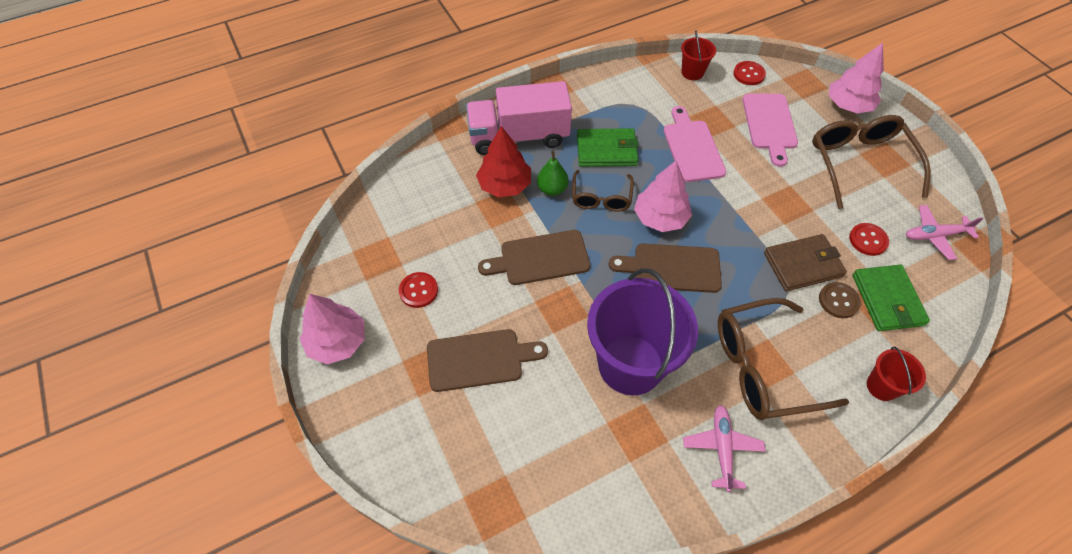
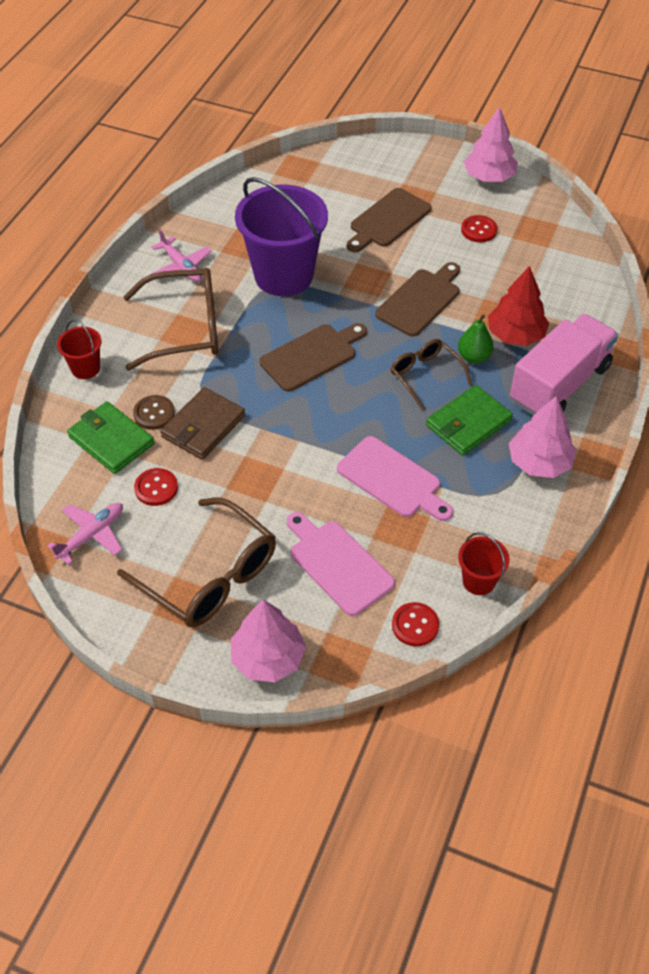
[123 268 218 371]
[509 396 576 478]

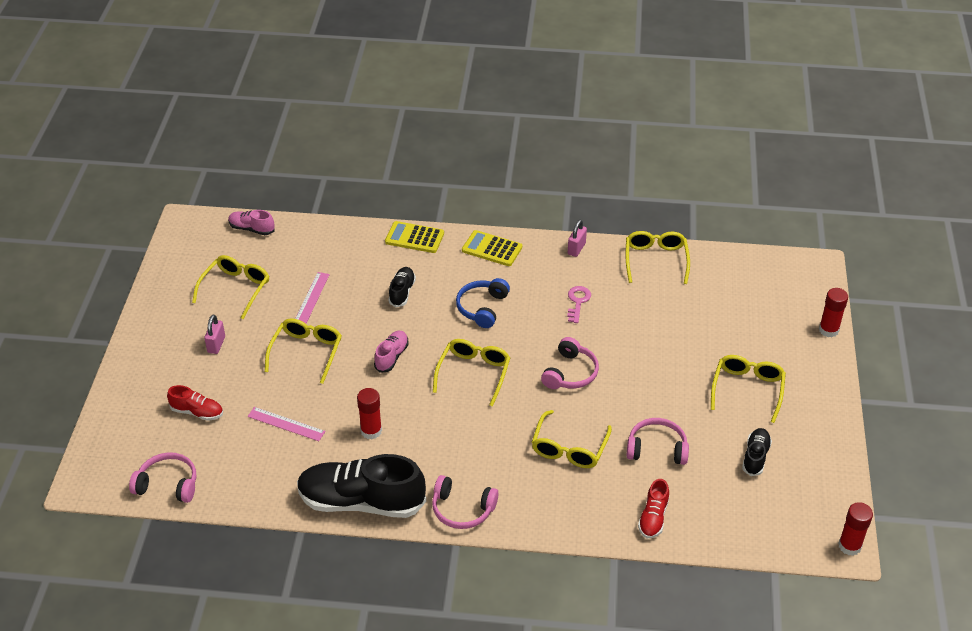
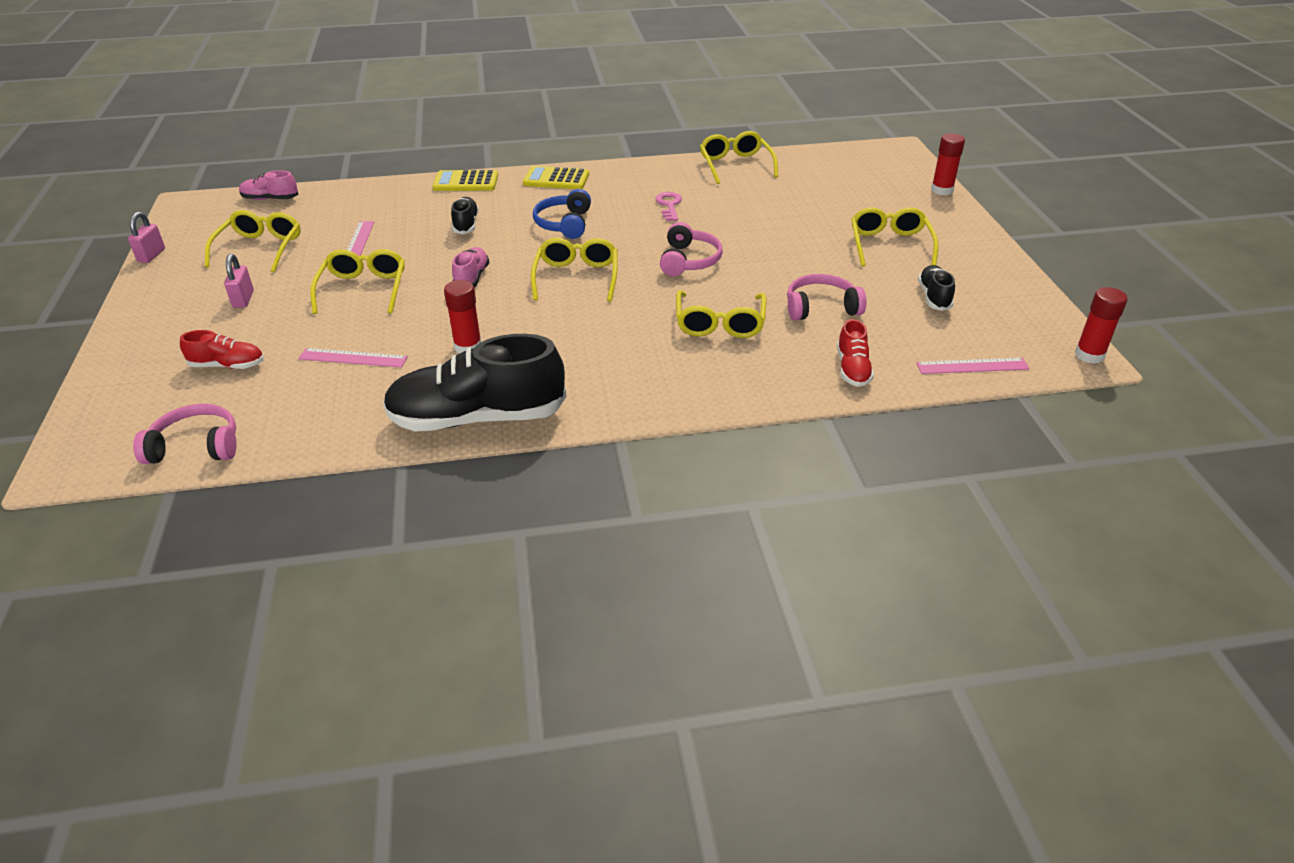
[128 212 165 263]
[916 358 1030 374]
[432 475 498 529] (first image)

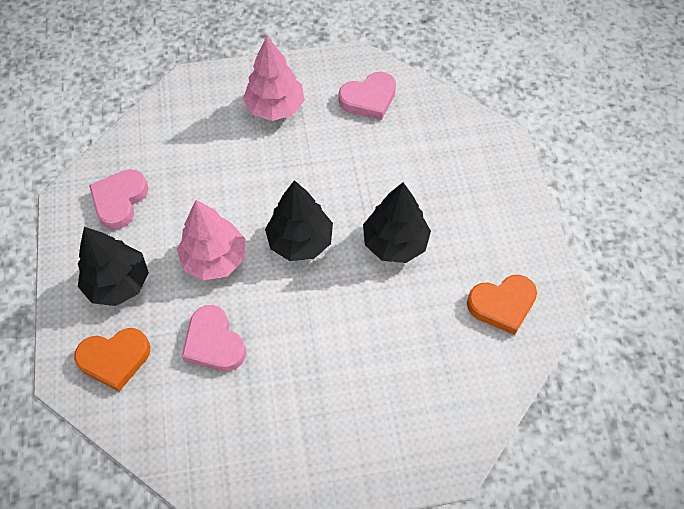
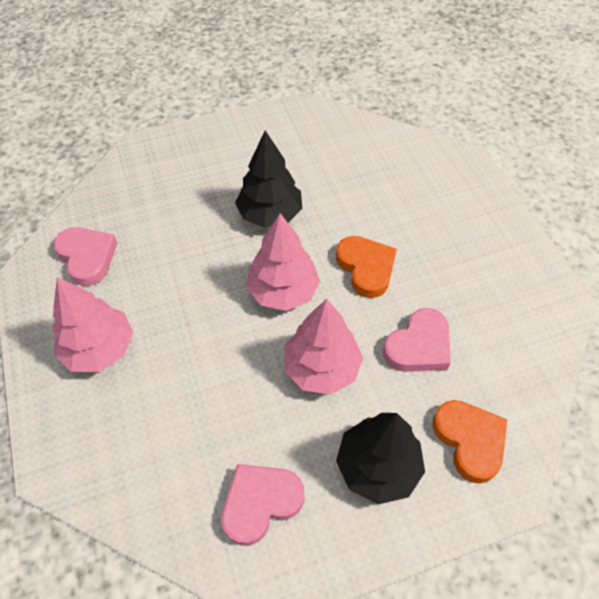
[221 464 304 546]
[246 213 320 311]
[336 236 397 298]

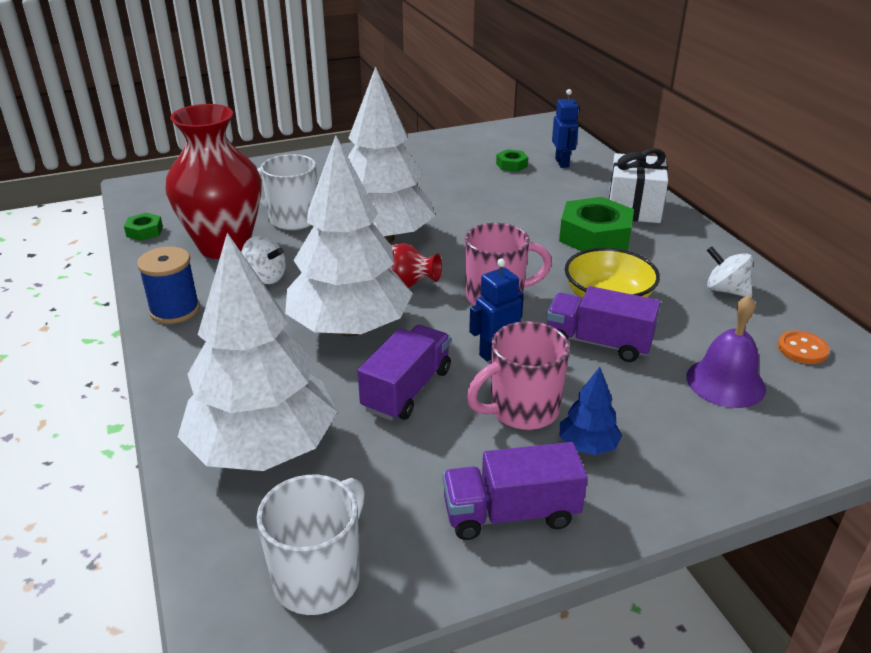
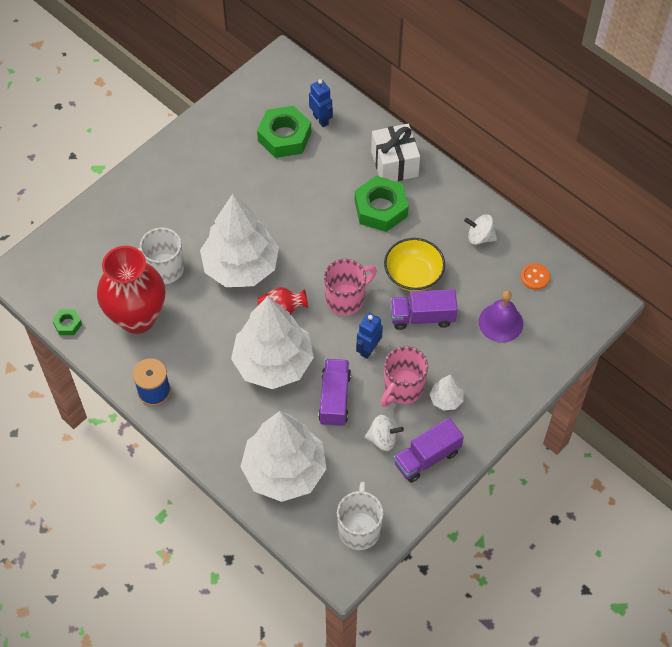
[257 106 311 158]
[365 415 404 451]
[430 374 464 411]

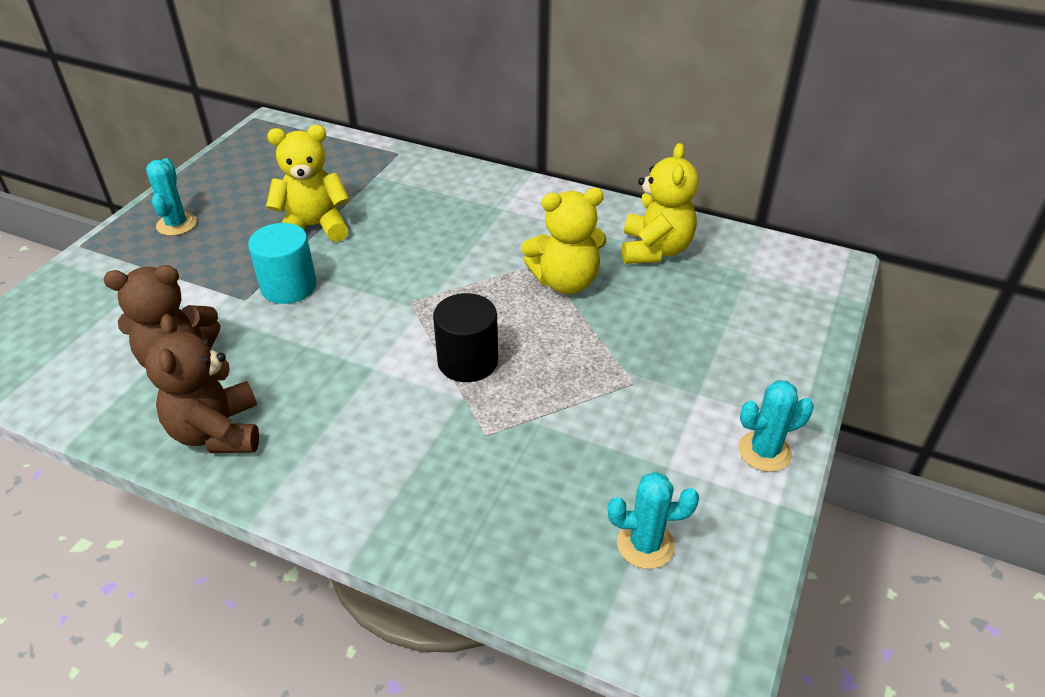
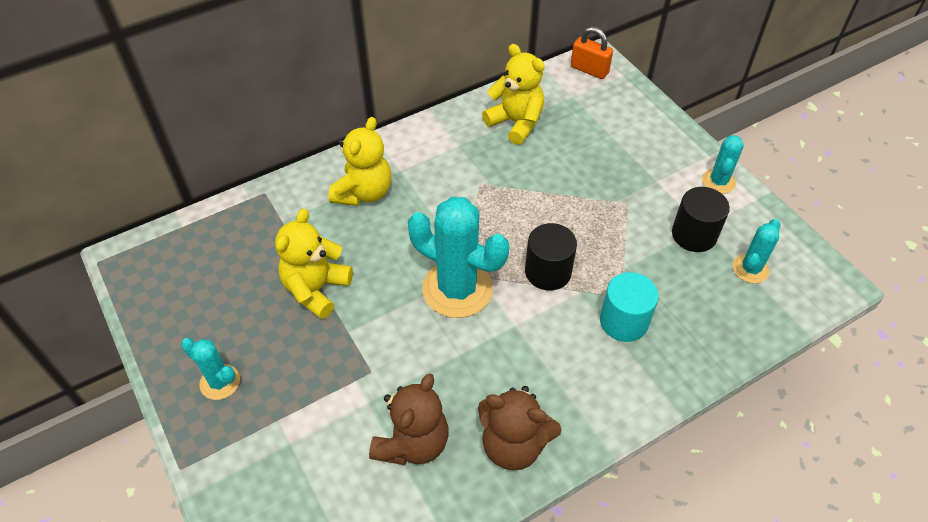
[329 117 391 206]
[408 196 509 318]
[571 27 613 79]
[600 272 659 342]
[672 187 730 252]

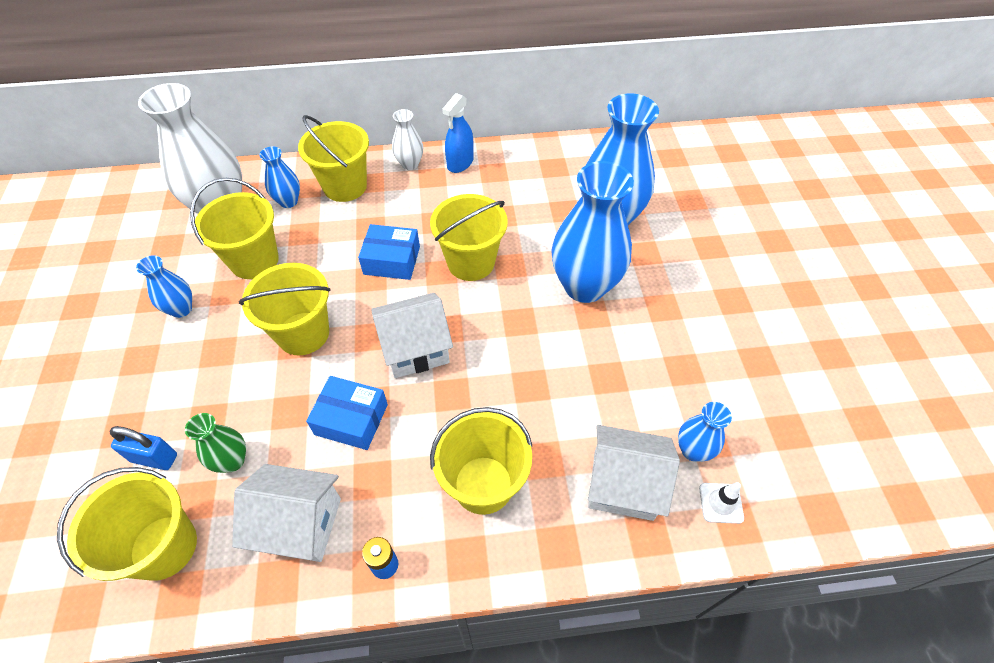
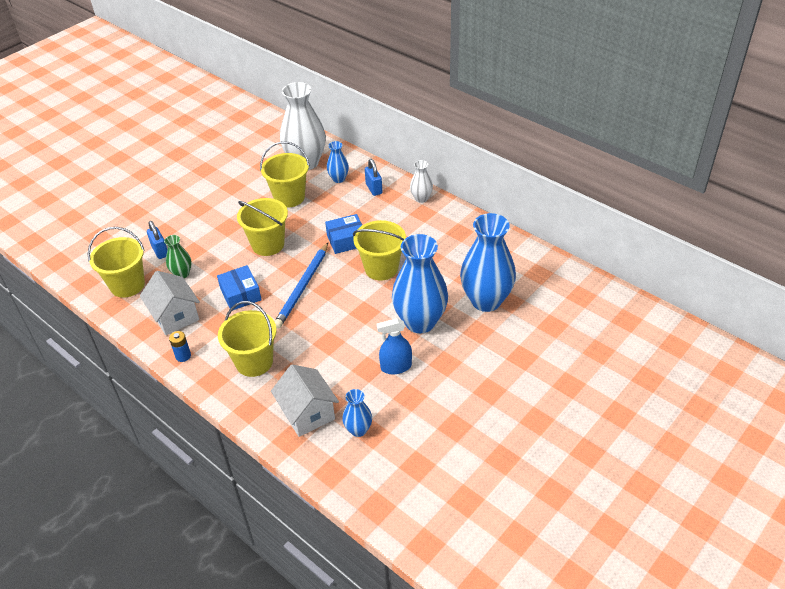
[274 243 328 328]
[325 214 362 254]
[365 159 382 196]
[377 318 412 374]
[136 255 192 318] (first image)
[699 482 744 524] (first image)

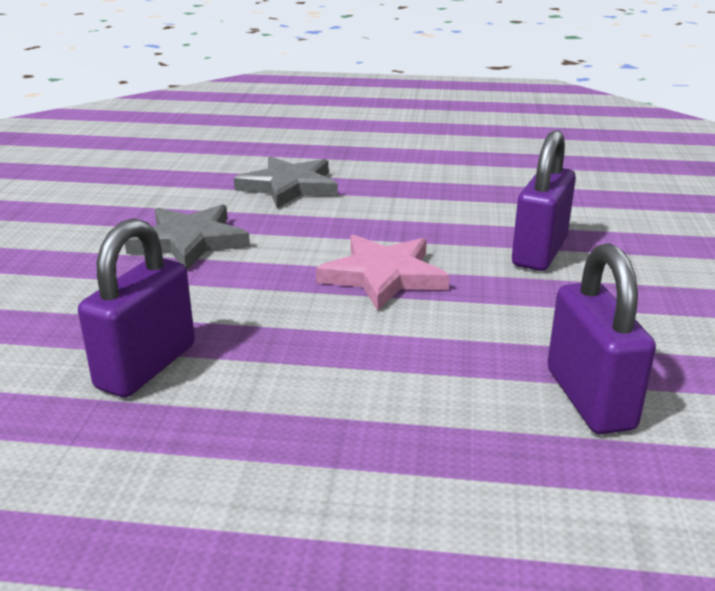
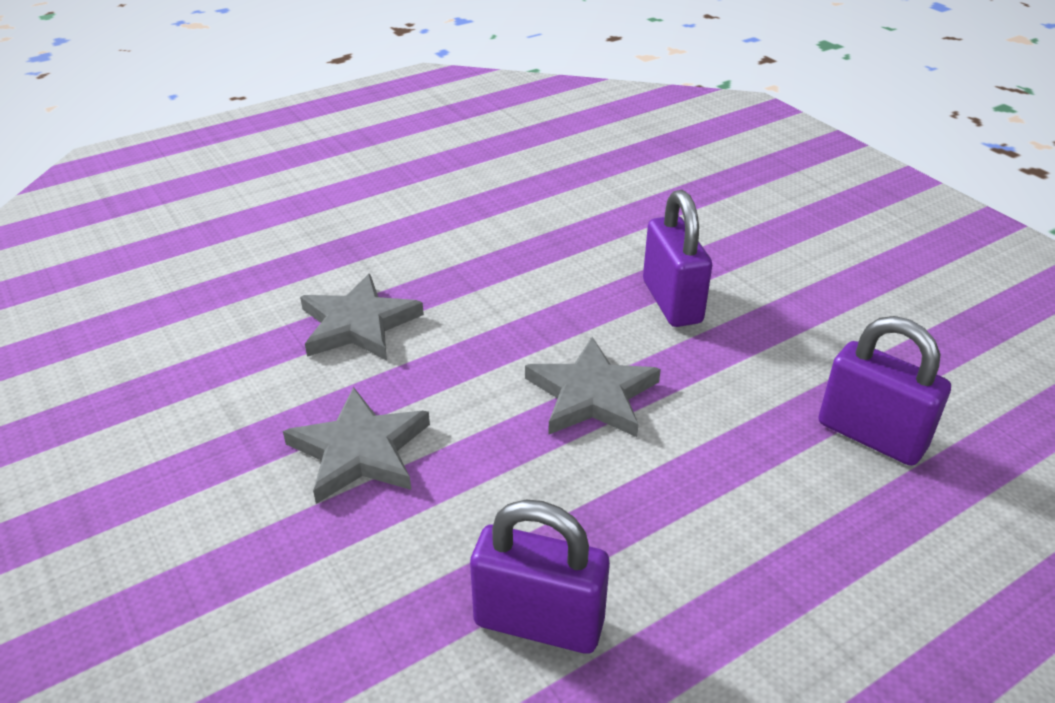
[470 500 610 654]
[525 337 661 437]

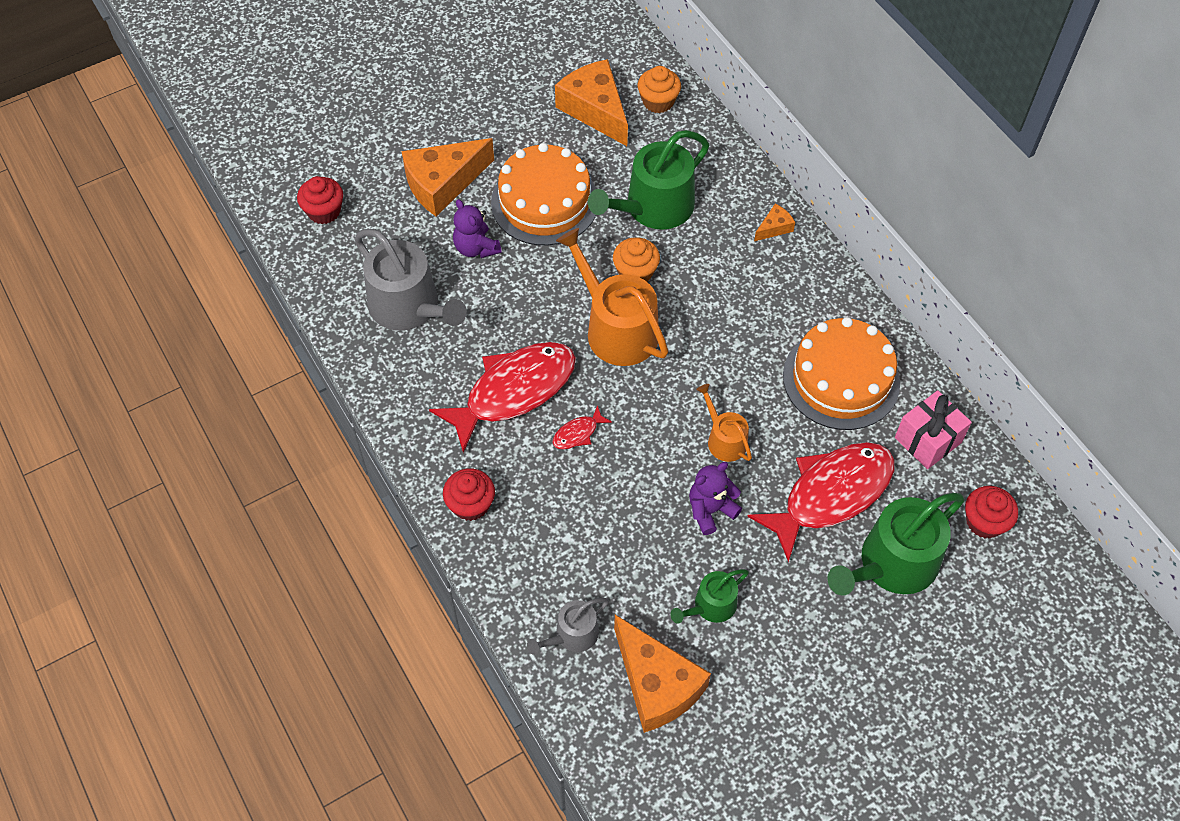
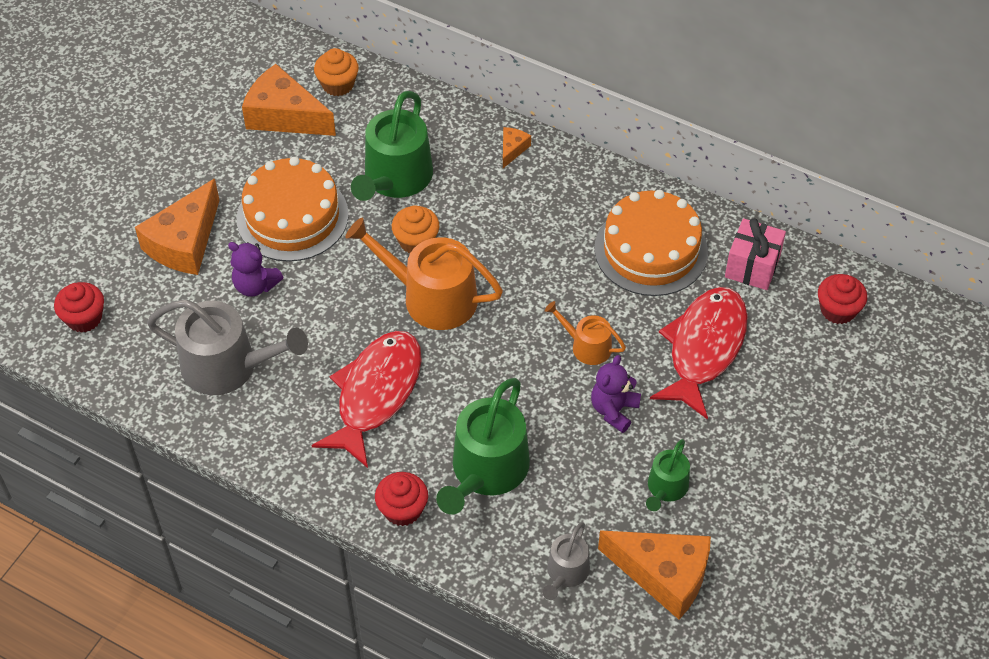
[436 378 530 515]
[552 405 612 449] (first image)

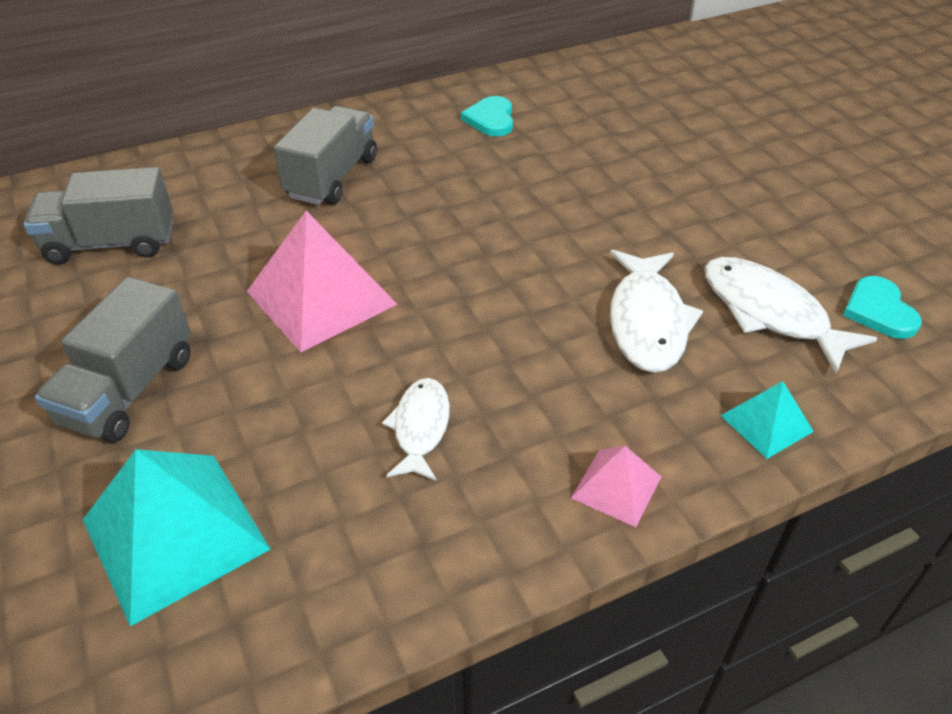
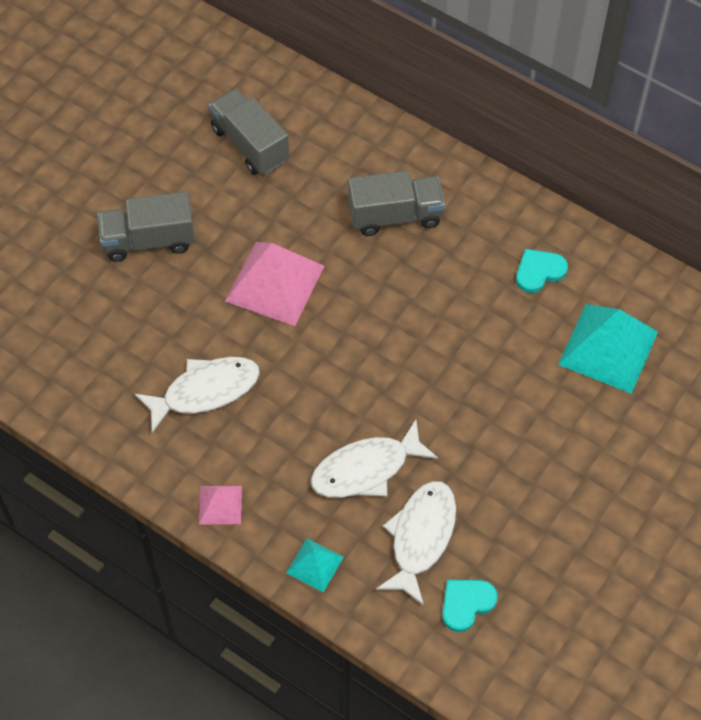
[135 357 260 433]
[558 304 658 394]

